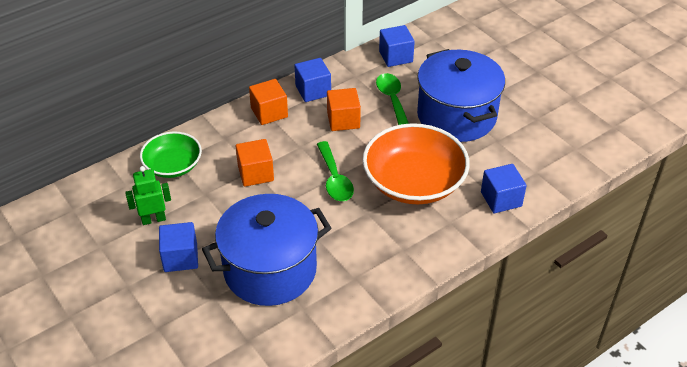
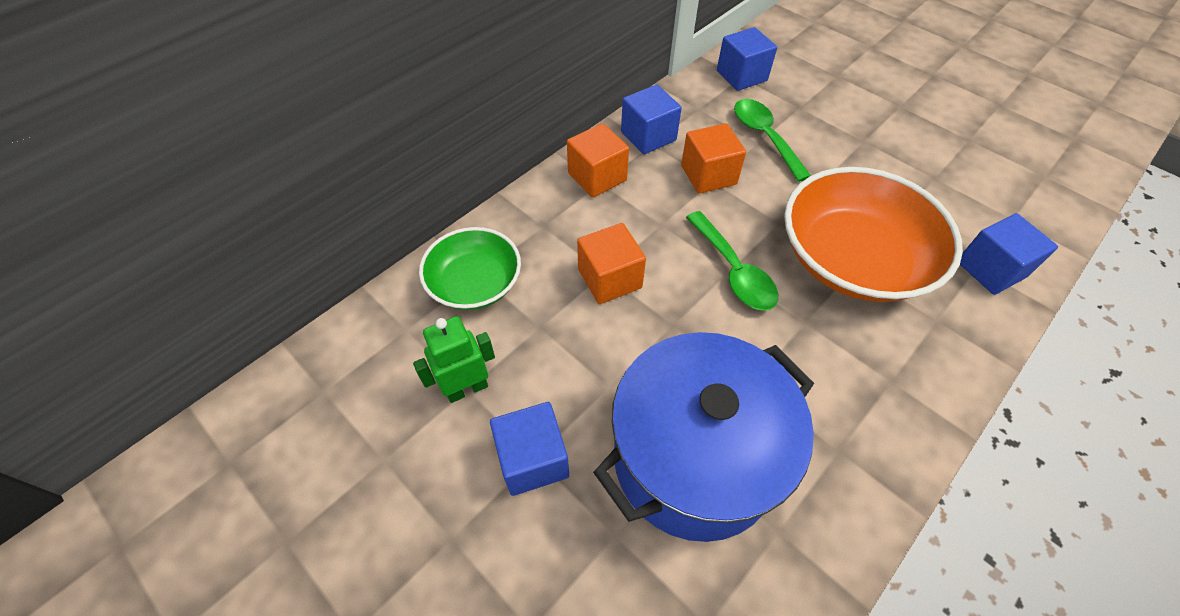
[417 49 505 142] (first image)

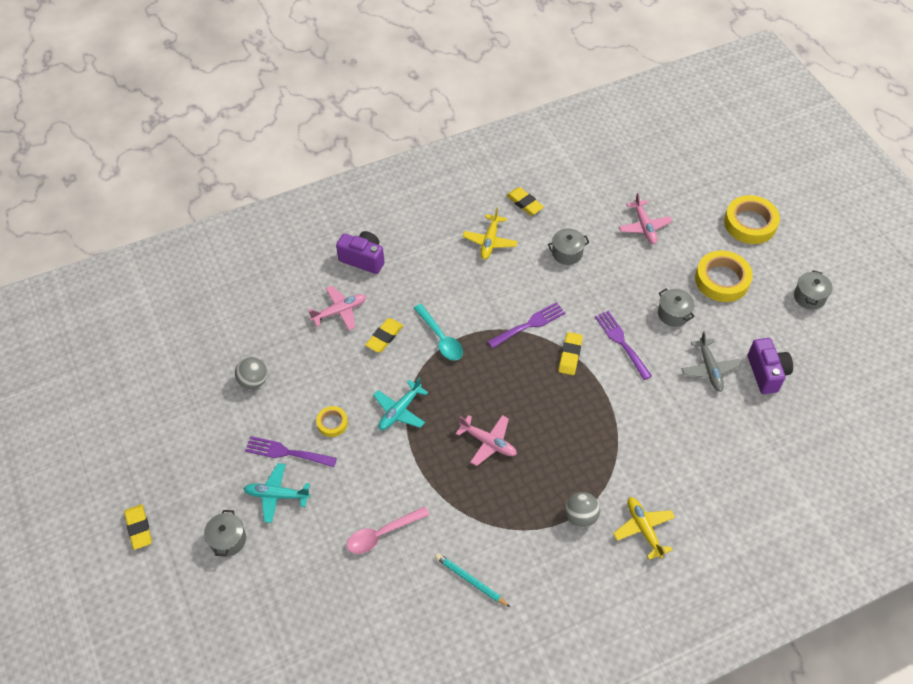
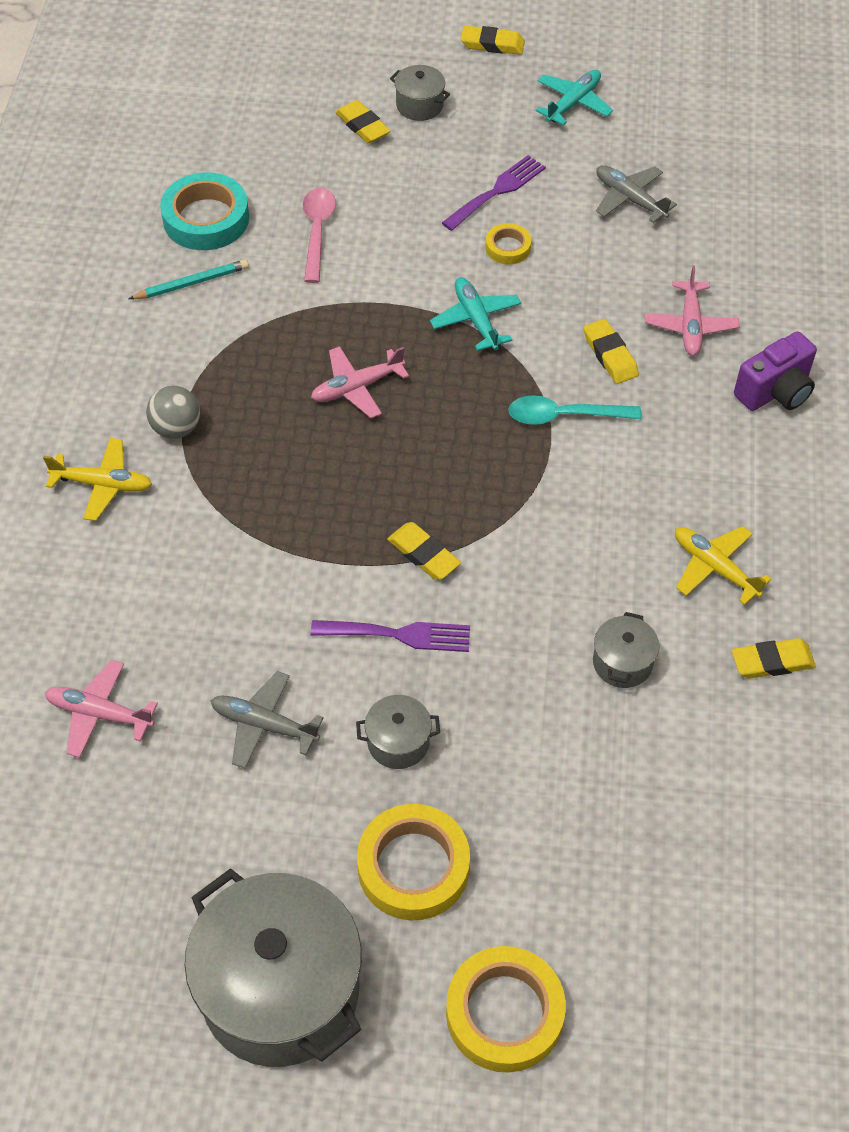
[45 660 158 758]
[160 172 249 250]
[185 868 362 1067]
[335 100 391 143]
[536 70 613 126]
[596 165 677 223]
[487 302 565 349] (first image)
[748 338 793 394] (first image)

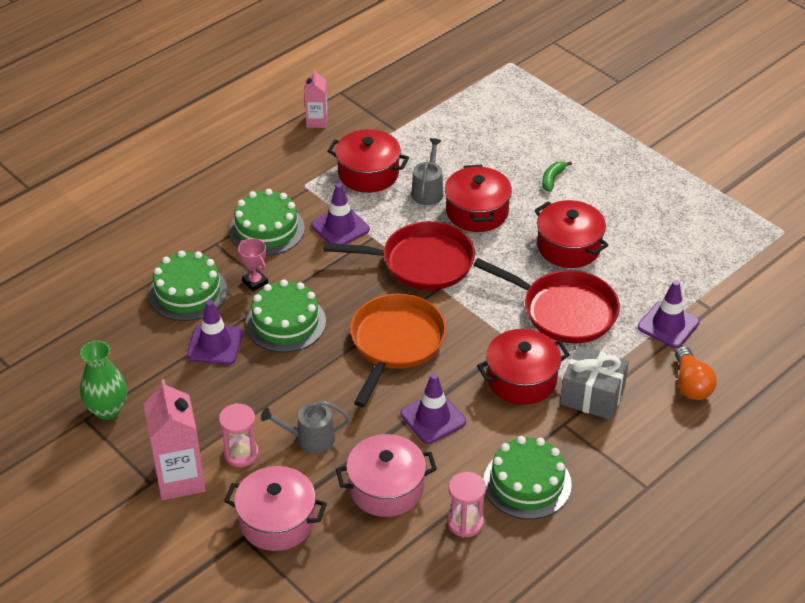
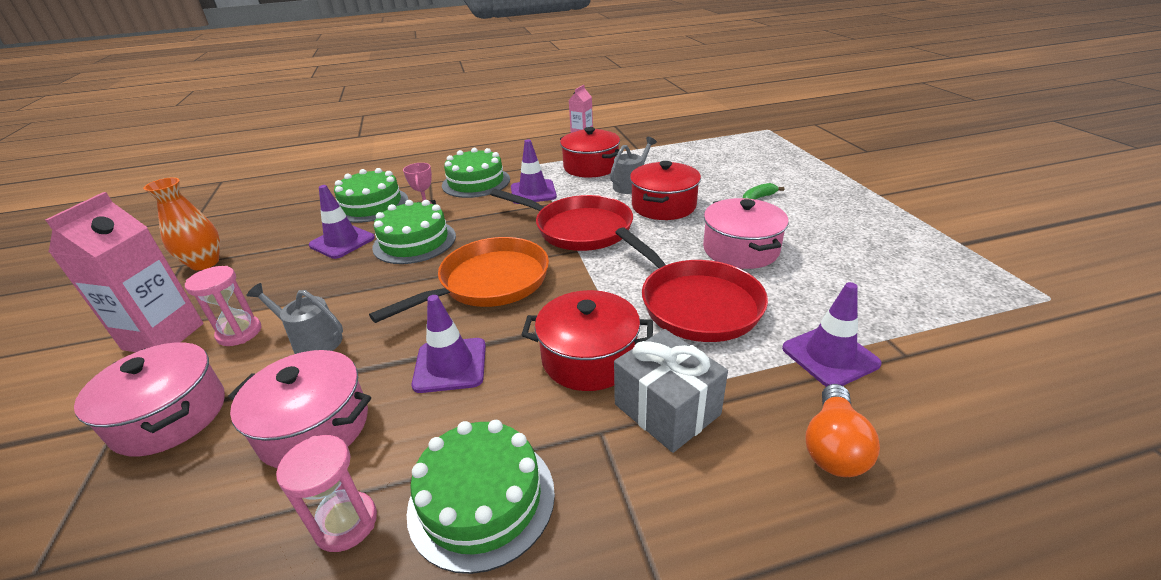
[143 177 220 270]
[703 198 789 269]

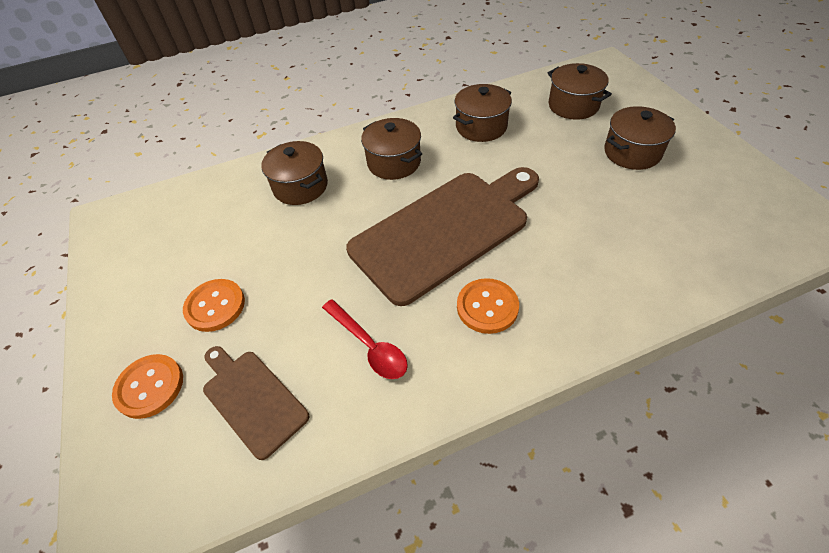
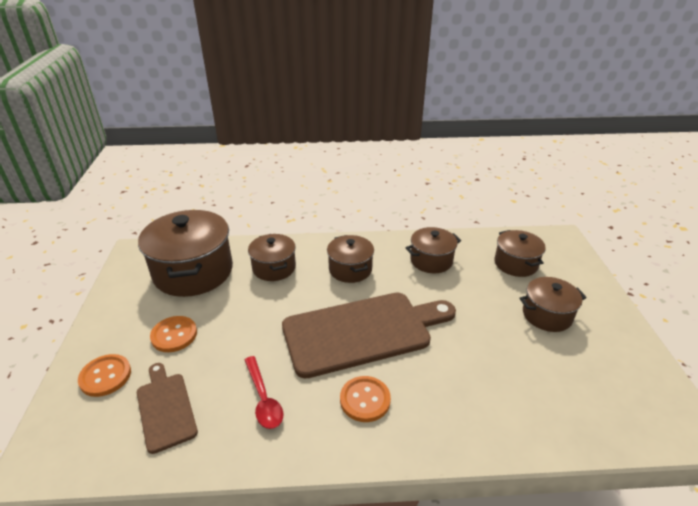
[138 210 233 297]

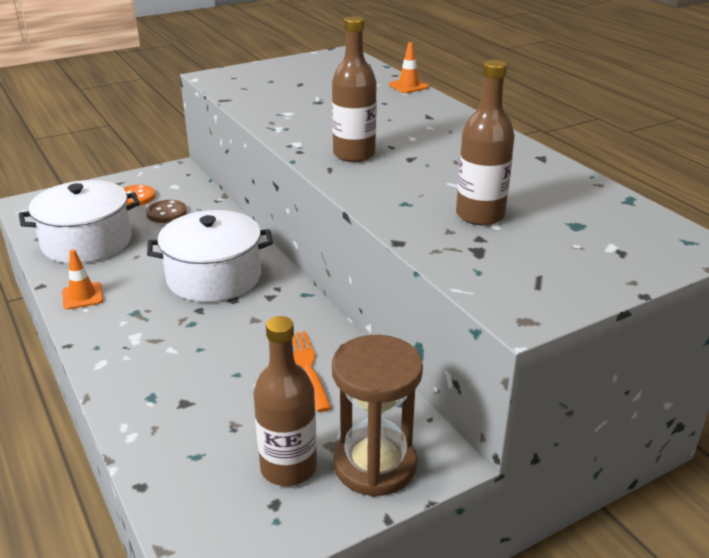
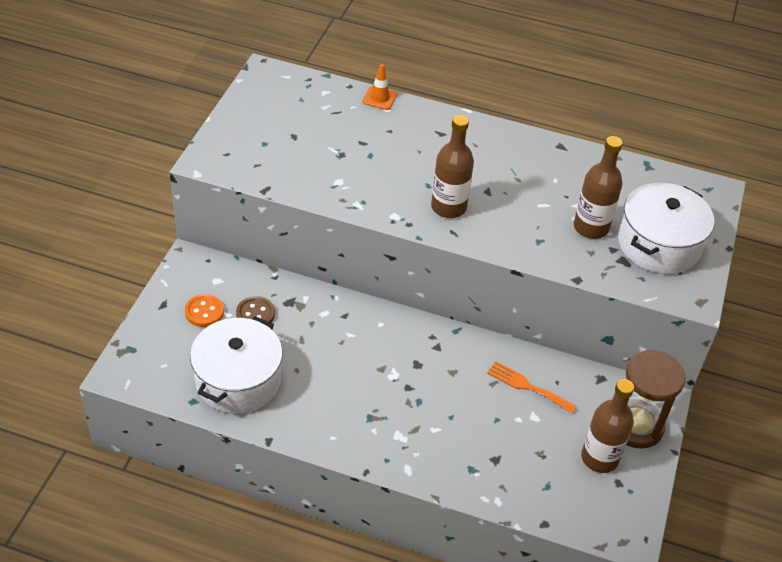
[618 183 714 274]
[62 249 103 310] (first image)

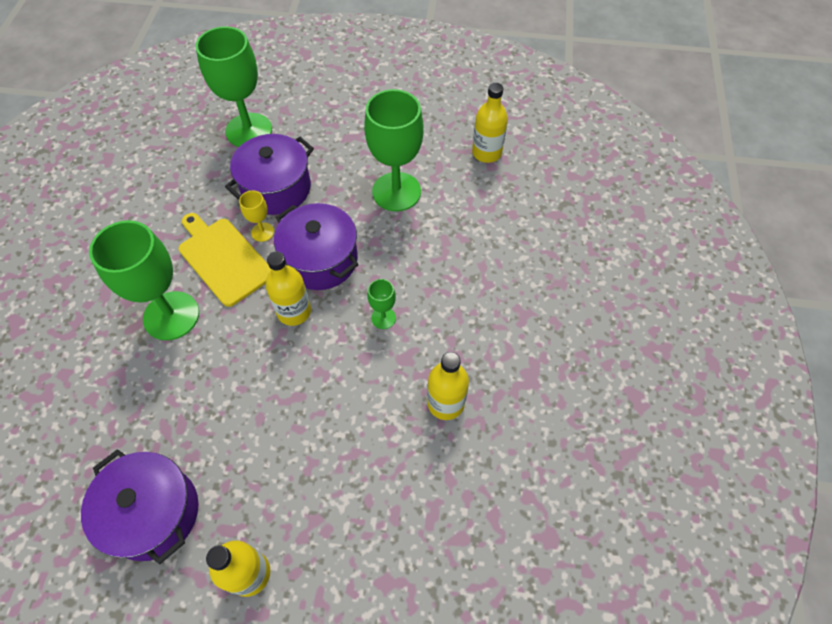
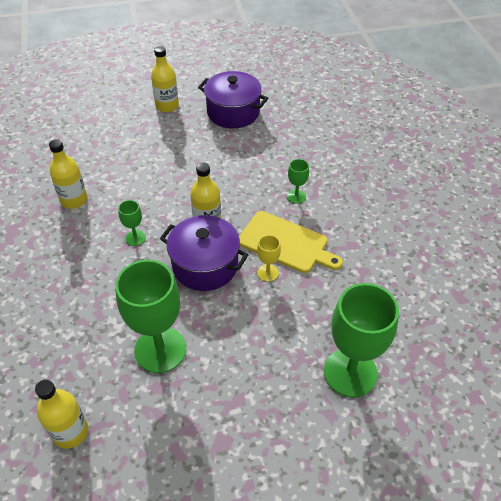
[287 159 309 204]
[225 134 314 215] (first image)

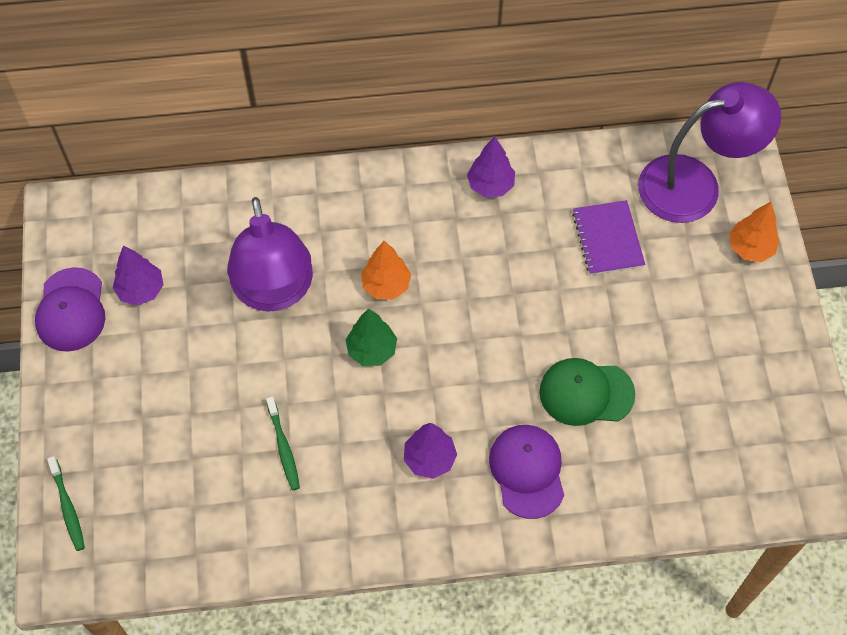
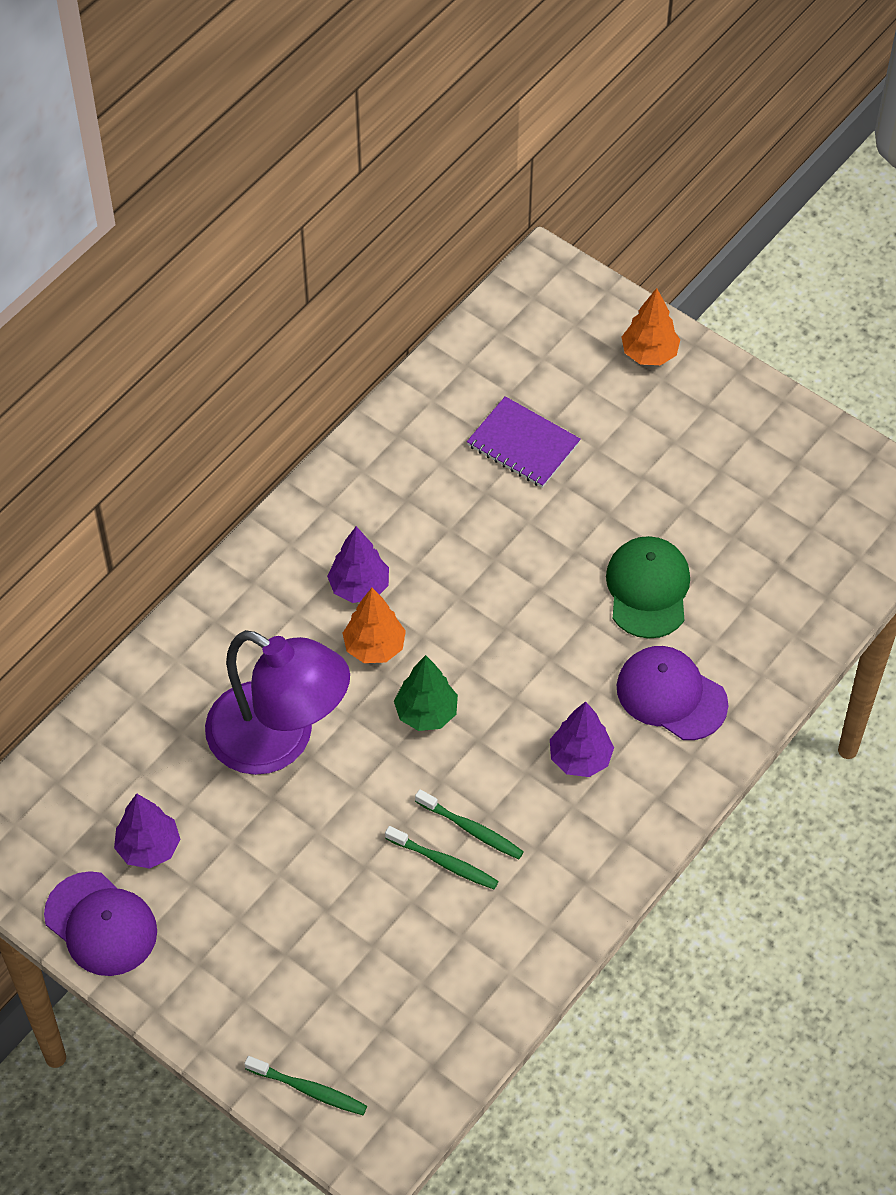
[327 526 389 603]
[415 789 524 859]
[606 536 690 639]
[638 82 781 223] (first image)

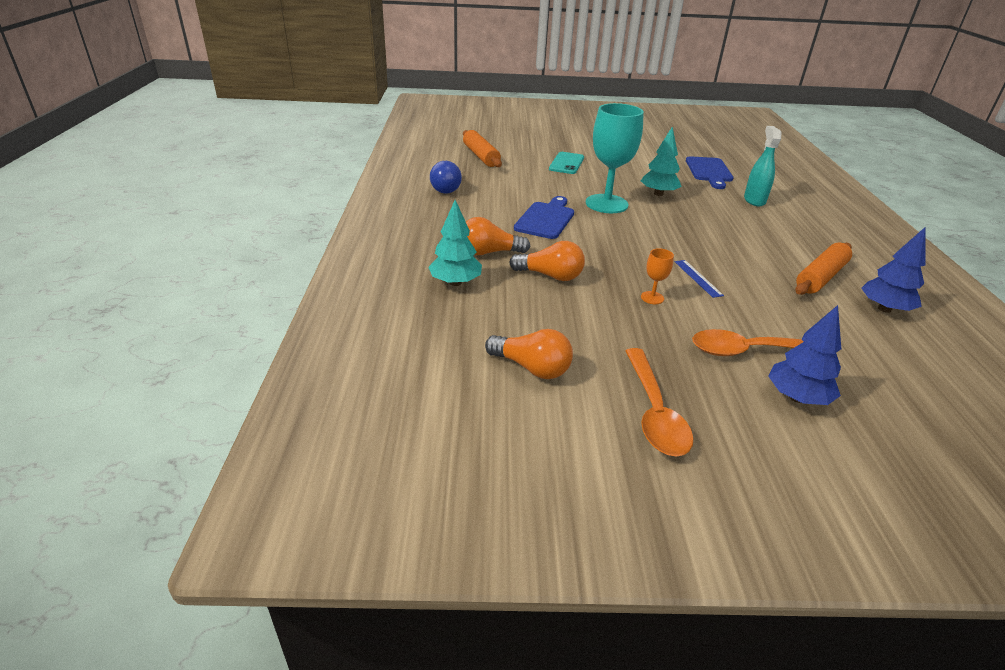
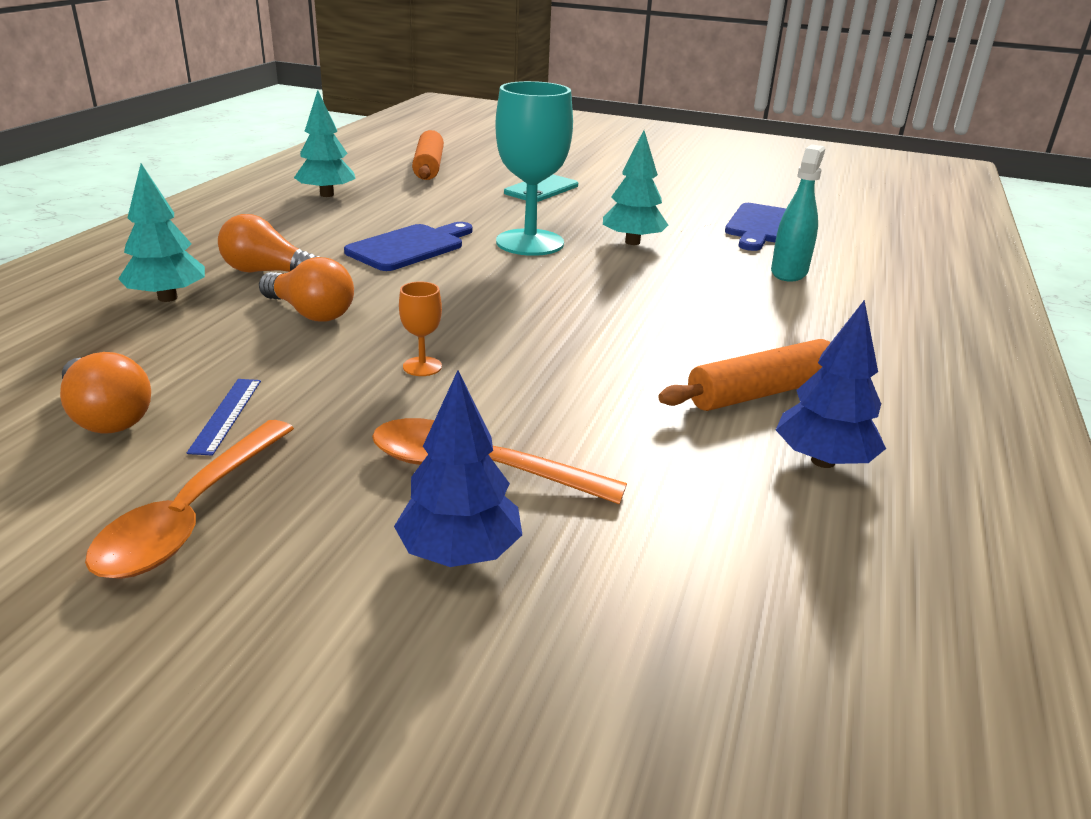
[187 379 261 456]
[294 90 356 197]

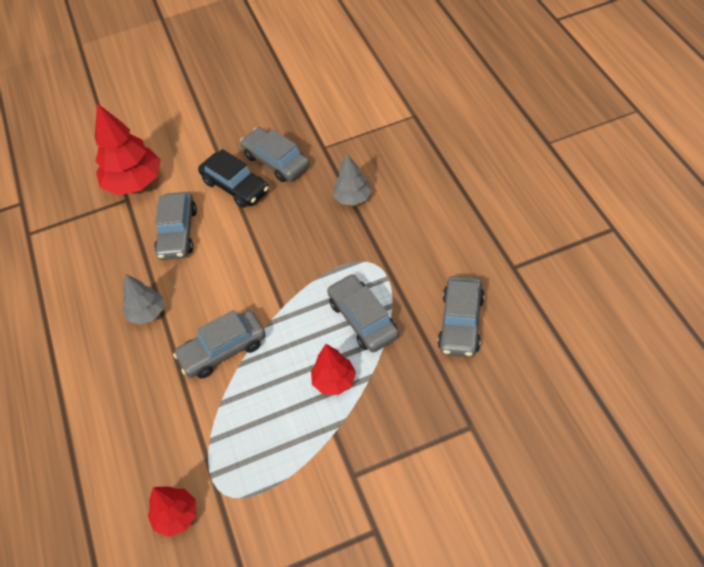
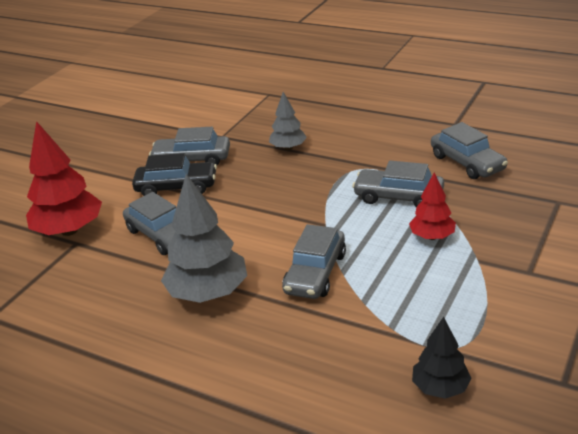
[161 174 247 303]
[412 317 471 399]

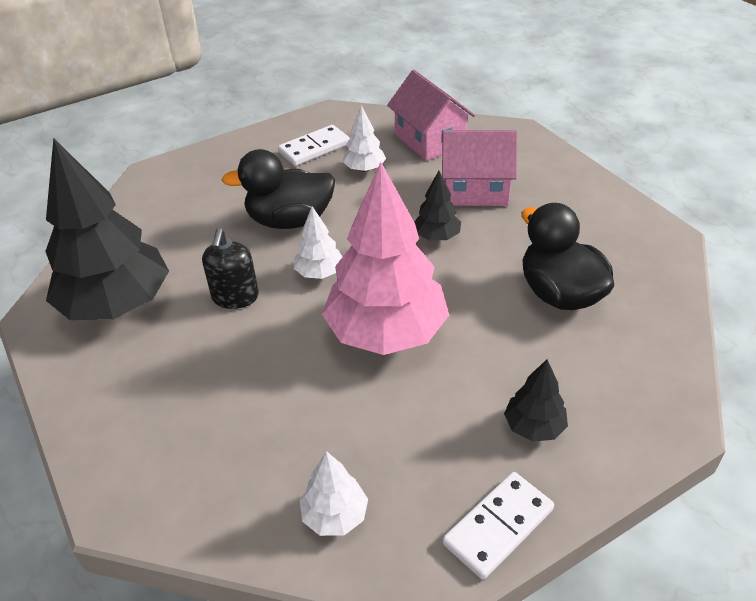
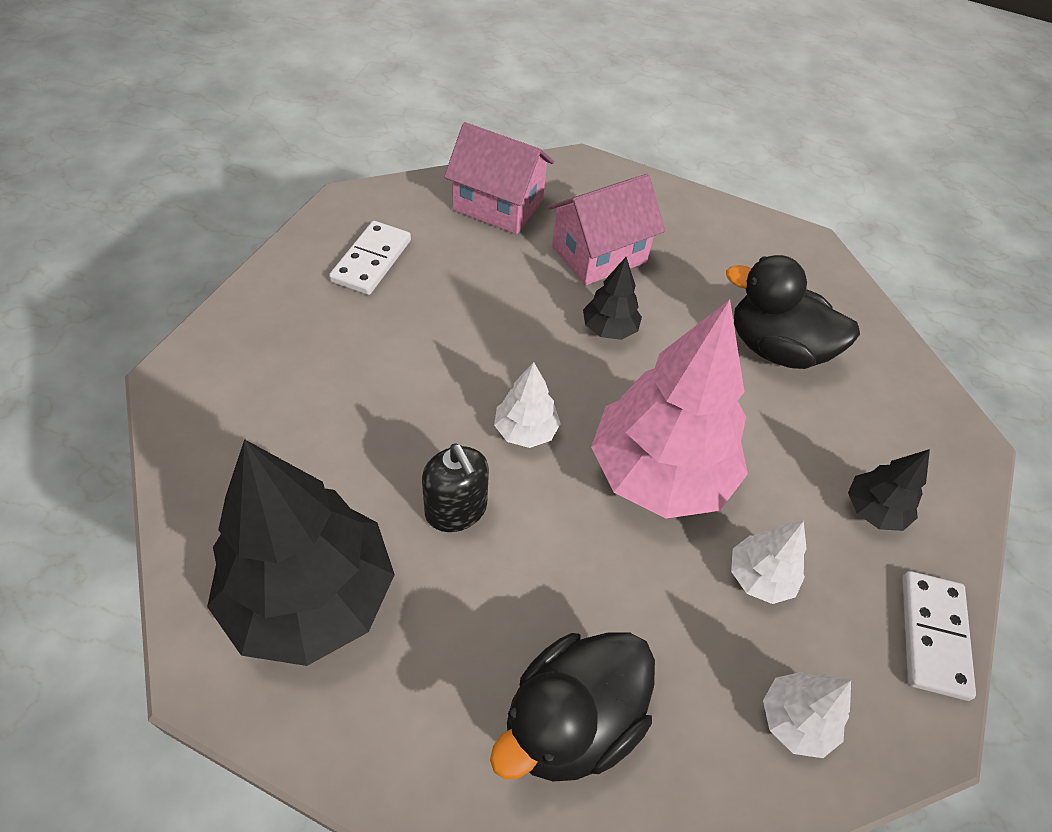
[490 632 655 782]
[731 521 807 604]

